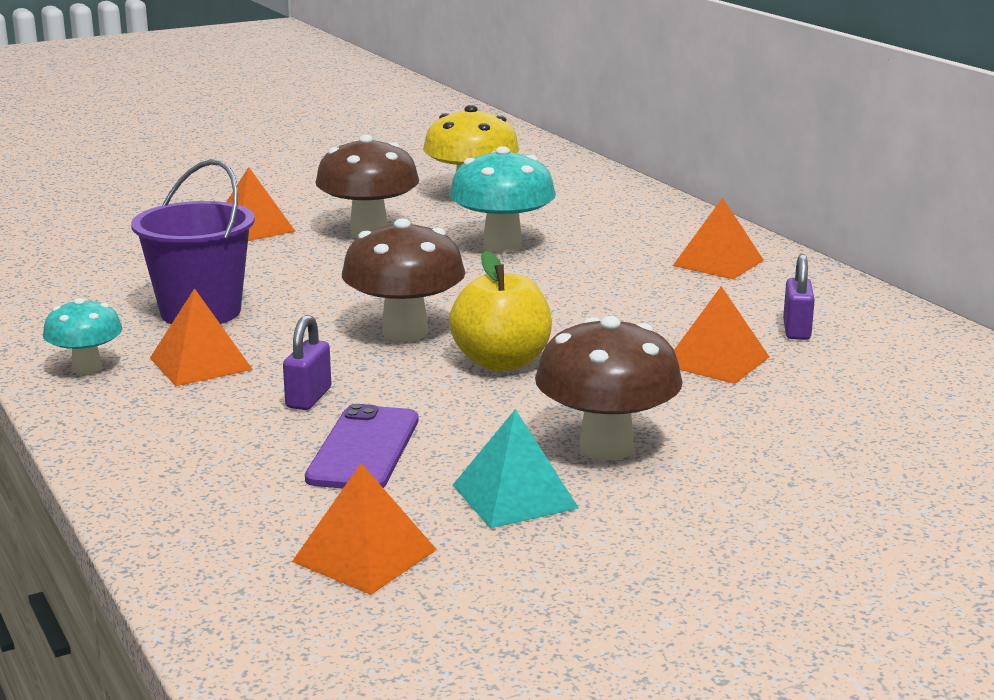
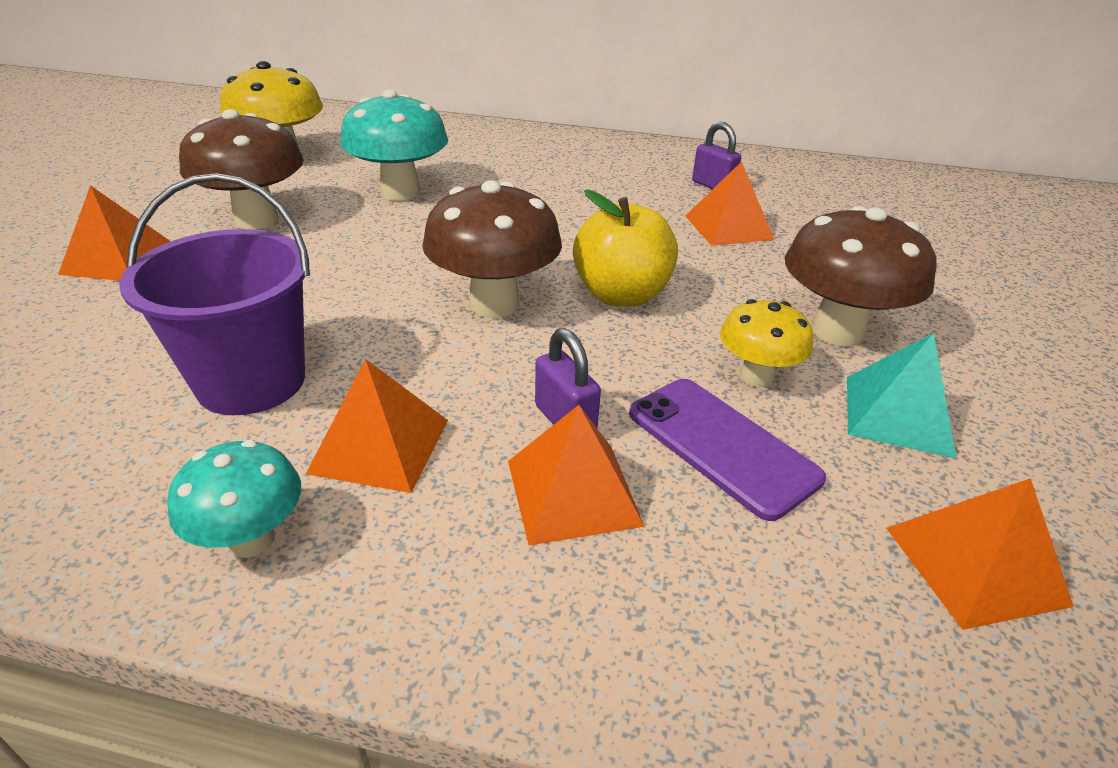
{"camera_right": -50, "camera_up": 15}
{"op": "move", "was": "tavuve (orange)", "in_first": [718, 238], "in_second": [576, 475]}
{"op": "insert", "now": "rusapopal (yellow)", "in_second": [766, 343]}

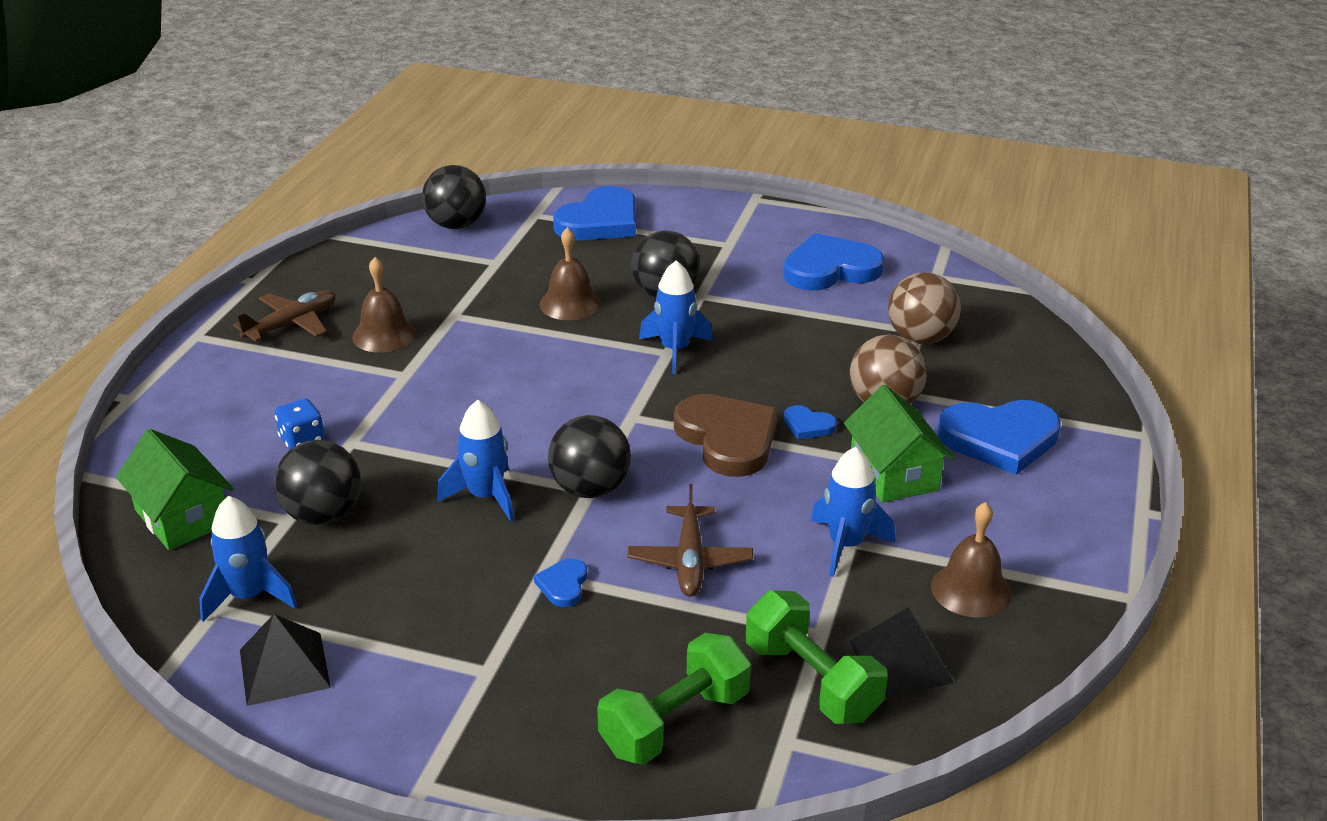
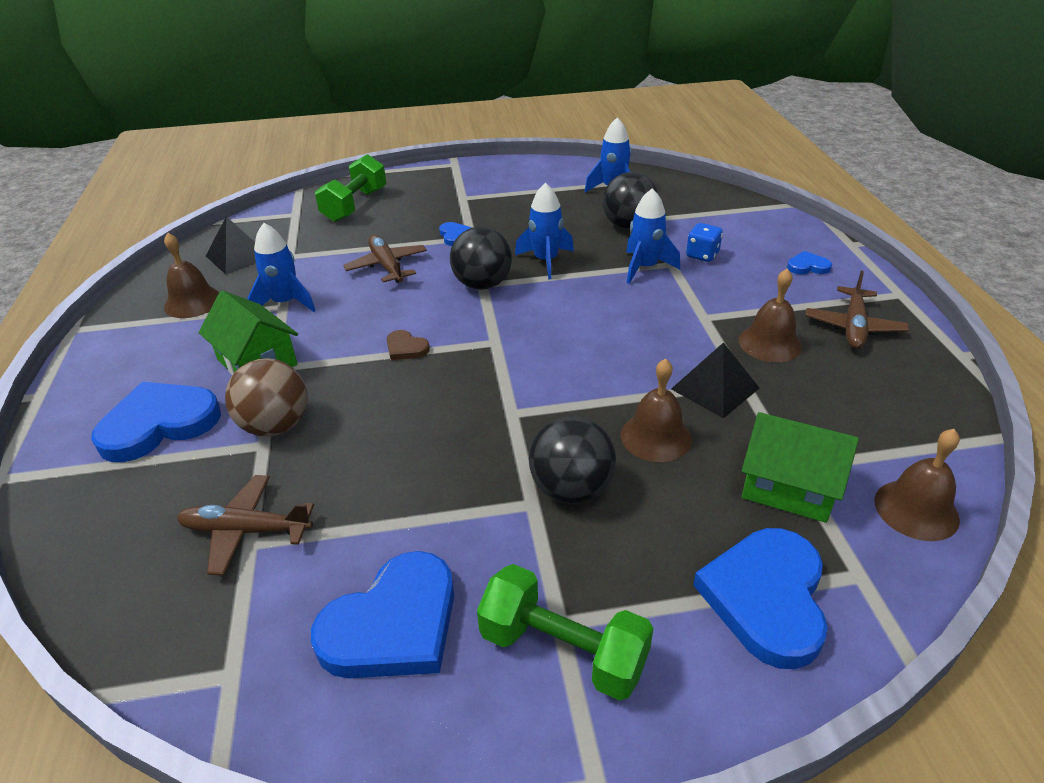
{"camera_right": 155, "camera_up": 5}
{"op": "move", "was": "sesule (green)", "in_first": [175, 489], "in_second": [800, 467]}
{"op": "move", "was": "tavuve (black)", "in_first": [285, 660], "in_second": [715, 380]}
{"op": "replace", "was": "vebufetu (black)", "now": "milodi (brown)", "in_first": [454, 197], "in_second": [917, 485]}
{"op": "move", "was": "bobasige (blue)", "in_first": [676, 317], "in_second": [653, 236]}
{"op": "resize", "was": "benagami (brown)", "in_first": [726, 435], "in_second": [408, 345], "ratio": 0.46}
{"op": "move", "was": "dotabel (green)", "in_first": [817, 657], "in_second": [565, 632]}
{"op": "move", "was": "benagami (blue)", "in_first": [810, 422], "in_second": [809, 262]}
{"op": "replace", "was": "vebufetu (brown)", "now": "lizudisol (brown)", "in_first": [924, 308], "in_second": [245, 525]}

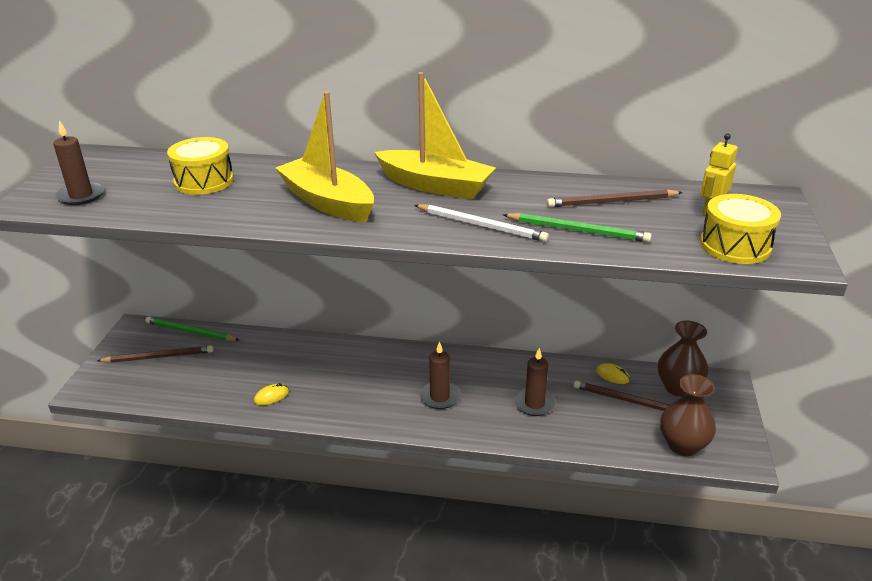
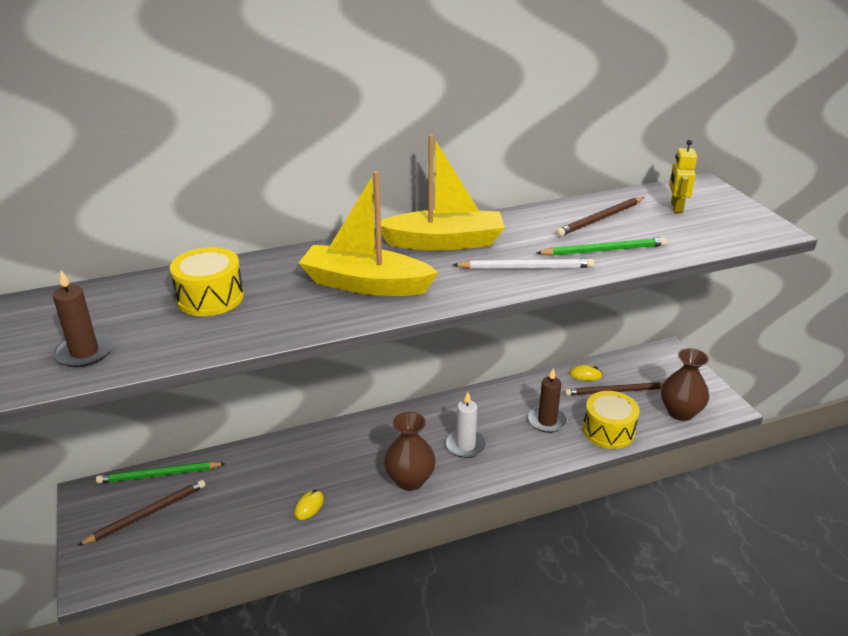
{"camera_right": -30, "camera_up": 0}
{"op": "recolor", "was": "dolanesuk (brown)", "now": "dolanesuk (white)", "in_first": [440, 375], "in_second": [466, 425]}
{"op": "move", "was": "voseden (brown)", "in_first": [683, 359], "in_second": [410, 451]}
{"op": "move", "was": "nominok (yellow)", "in_first": [740, 229], "in_second": [611, 420]}

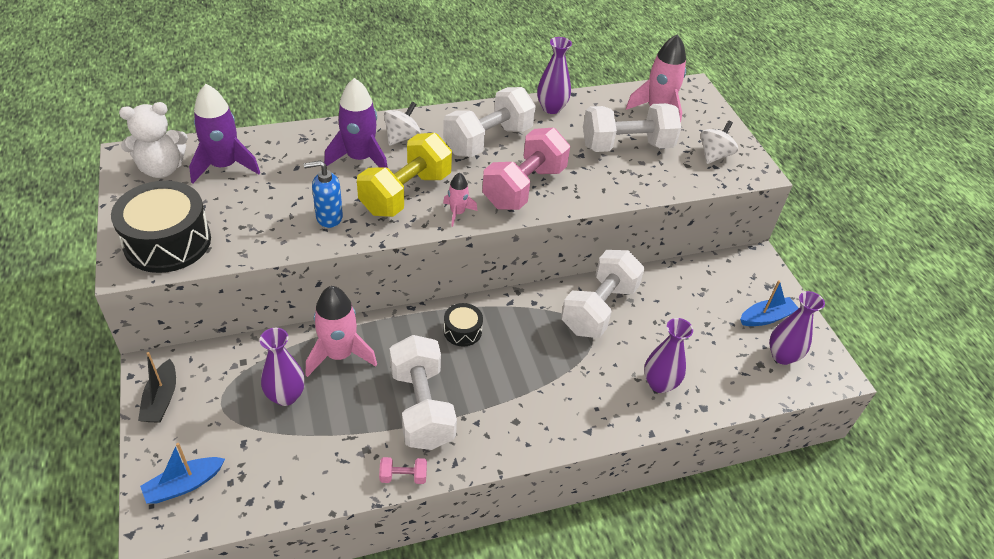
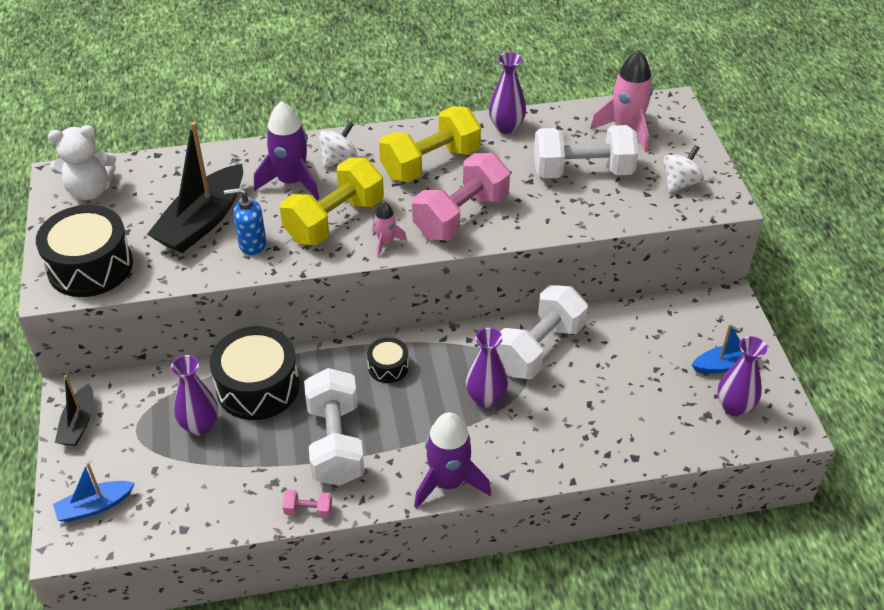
{"camera_right": 10, "camera_up": 0}
{"op": "move", "was": "bobasige (purple)", "in_first": [224, 134], "in_second": [452, 460]}
{"op": "replace", "was": "bobasige (pink)", "now": "nominok (black)", "in_first": [341, 331], "in_second": [255, 373]}
{"op": "recolor", "was": "dotabel (white)", "now": "dotabel (yellow)", "in_first": [489, 122], "in_second": [430, 144]}
{"op": "move", "was": "voseden (purple)", "in_first": [668, 355], "in_second": [487, 368]}
{"op": "insert", "now": "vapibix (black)", "in_second": [195, 187]}

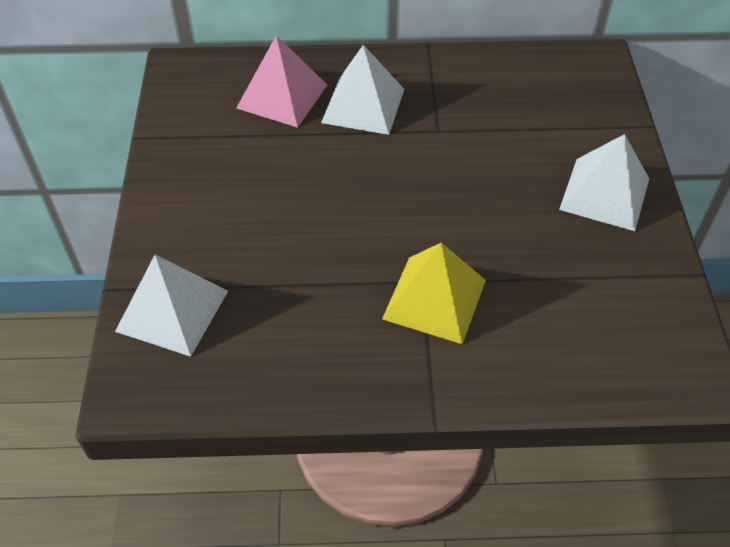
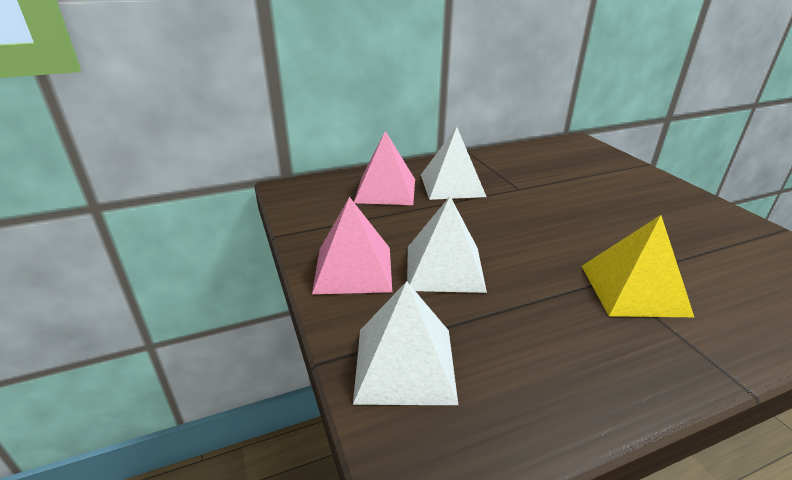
{"camera_right": -20, "camera_up": -20}
{"op": "move", "was": "tavuve (white)", "in_first": [604, 182], "in_second": [447, 244]}
{"op": "insert", "now": "tavuve (pink)", "in_second": [352, 245]}

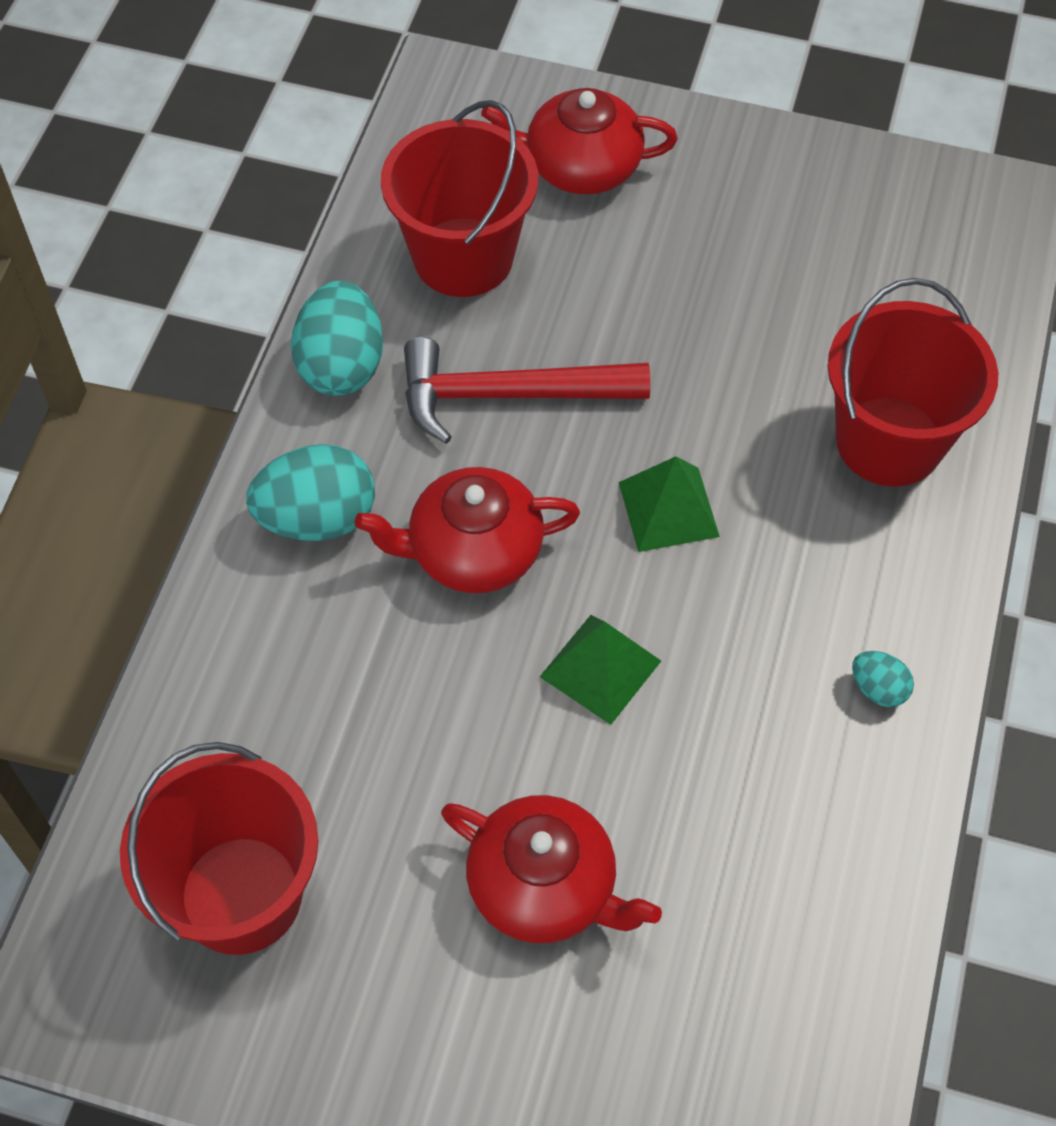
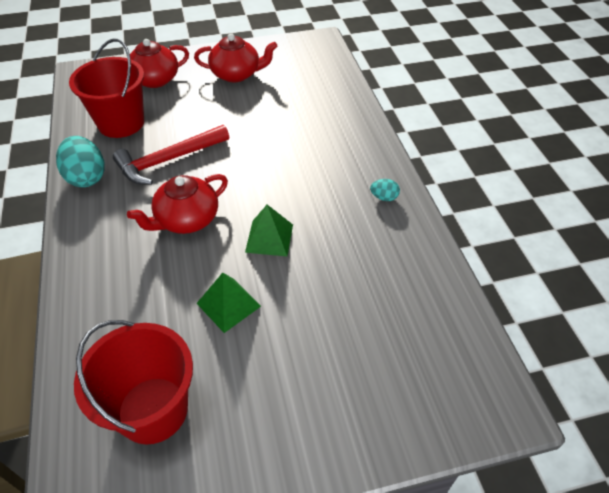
{"camera_right": -30, "camera_up": -10}
{"op": "delete", "was": "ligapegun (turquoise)", "in_first": [310, 492]}
{"op": "move", "was": "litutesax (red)", "in_first": [551, 869], "in_second": [236, 57]}
{"op": "move", "was": "tavuve (green)", "in_first": [669, 504], "in_second": [228, 303]}
{"op": "delete", "was": "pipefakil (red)", "in_first": [913, 382]}

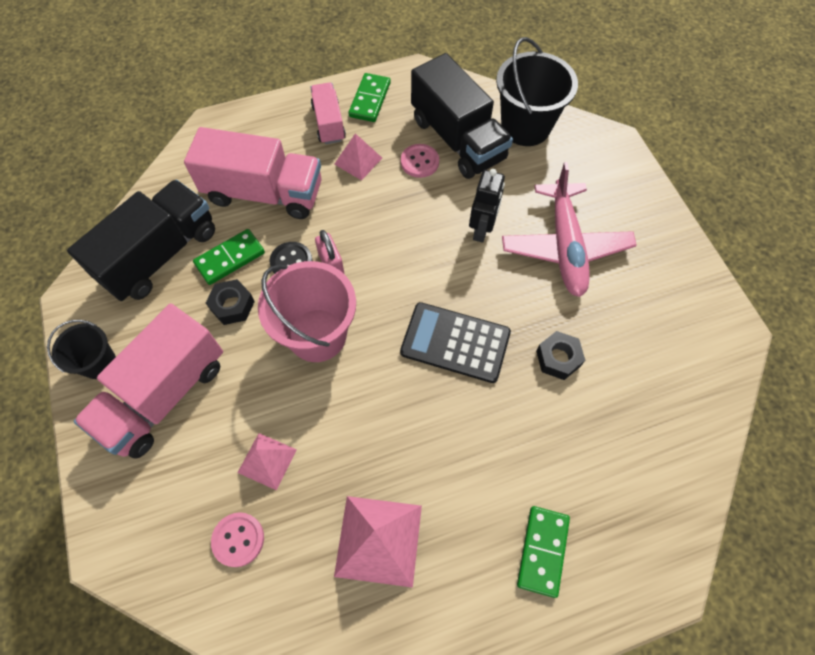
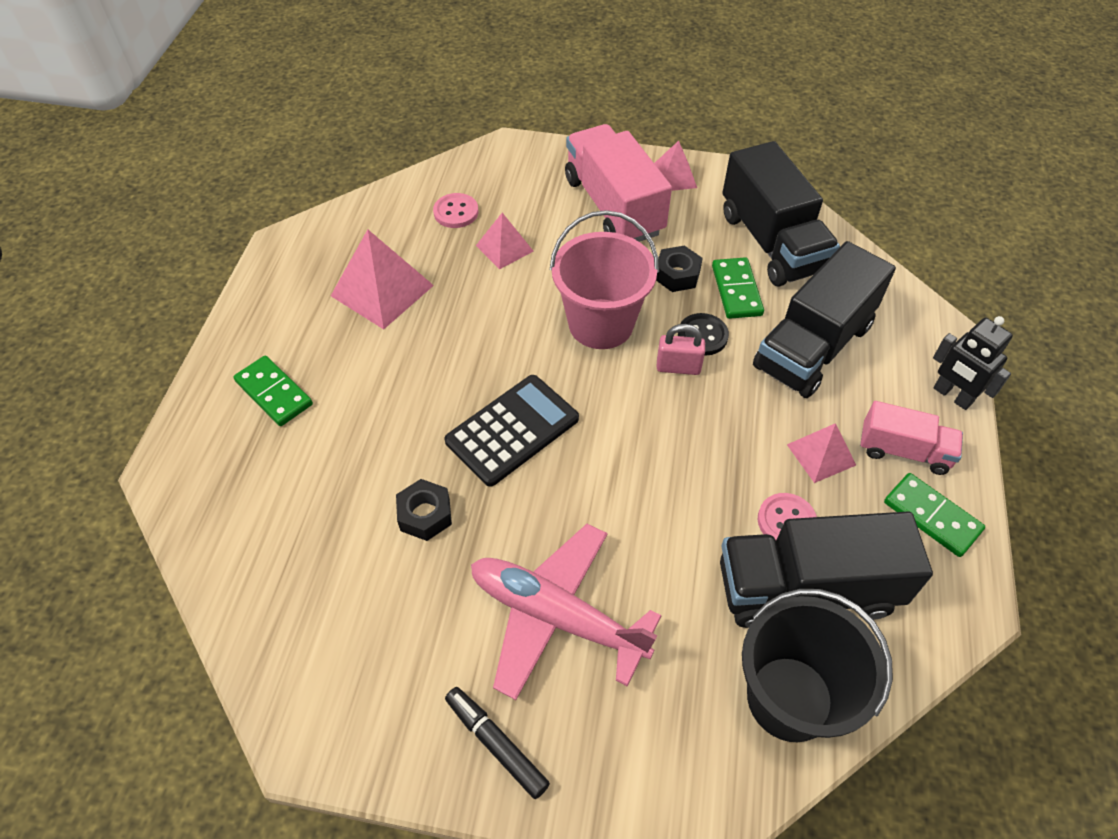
{"camera_right": 120, "camera_up": -10}
{"op": "replace", "was": "pipefakil (black)", "now": "tavuve (pink)", "in_first": [81, 349], "in_second": [675, 166]}
{"op": "recolor", "was": "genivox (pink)", "now": "genivox (black)", "in_first": [253, 173], "in_second": [824, 319]}
{"op": "move", "was": "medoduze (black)", "in_first": [487, 206], "in_second": [973, 363]}
{"op": "insert", "now": "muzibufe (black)", "in_second": [497, 743]}

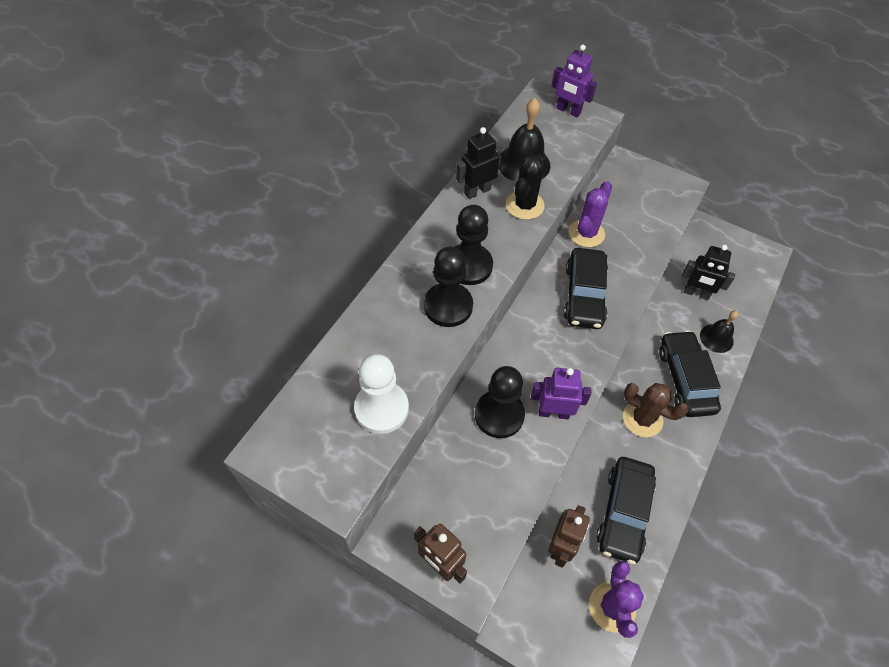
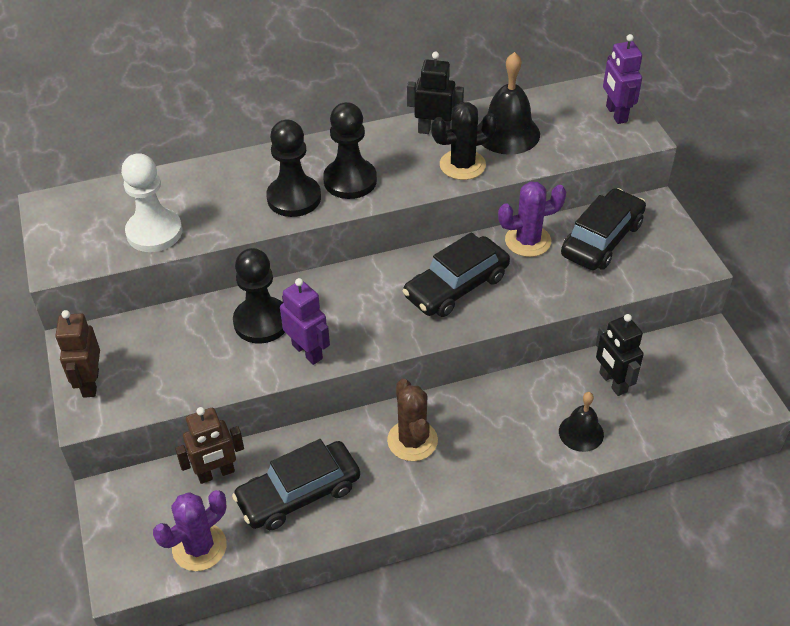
{"camera_right": 45, "camera_up": -10}
{"op": "move", "was": "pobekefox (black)", "in_first": [690, 373], "in_second": [603, 229]}

